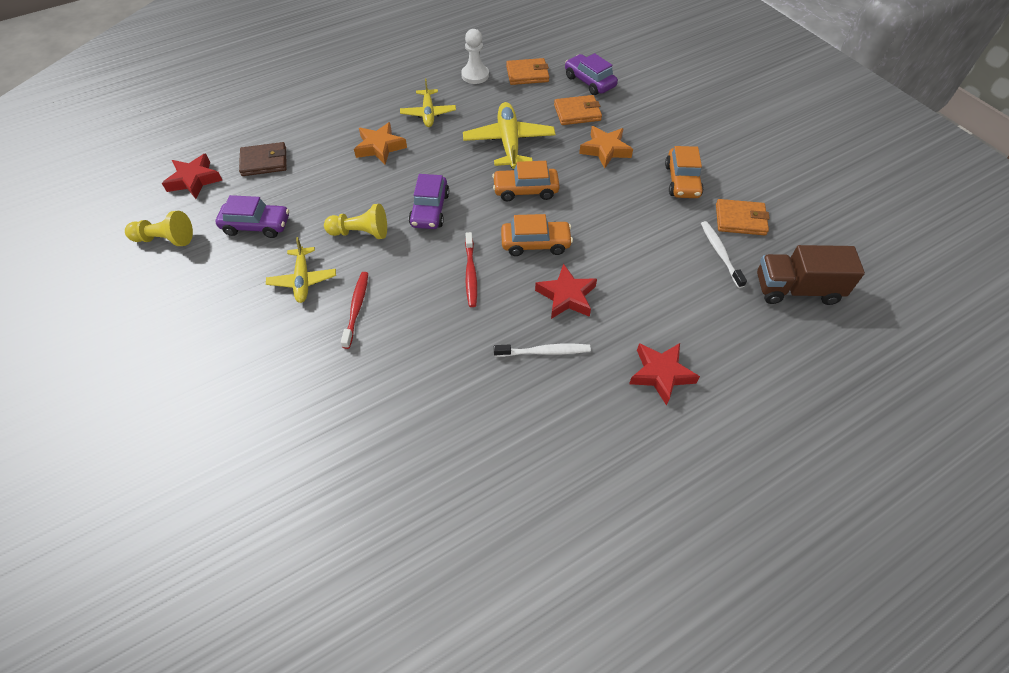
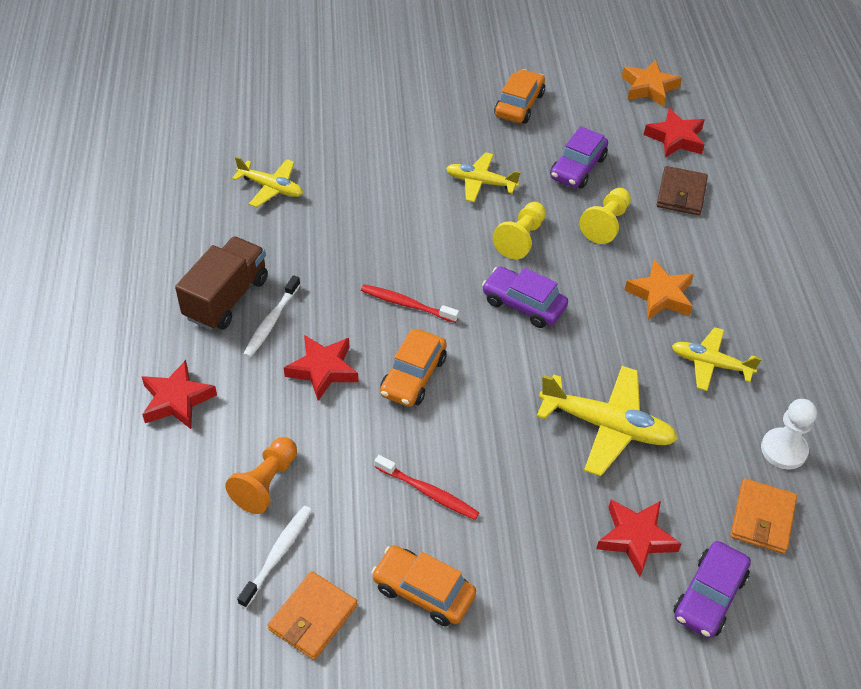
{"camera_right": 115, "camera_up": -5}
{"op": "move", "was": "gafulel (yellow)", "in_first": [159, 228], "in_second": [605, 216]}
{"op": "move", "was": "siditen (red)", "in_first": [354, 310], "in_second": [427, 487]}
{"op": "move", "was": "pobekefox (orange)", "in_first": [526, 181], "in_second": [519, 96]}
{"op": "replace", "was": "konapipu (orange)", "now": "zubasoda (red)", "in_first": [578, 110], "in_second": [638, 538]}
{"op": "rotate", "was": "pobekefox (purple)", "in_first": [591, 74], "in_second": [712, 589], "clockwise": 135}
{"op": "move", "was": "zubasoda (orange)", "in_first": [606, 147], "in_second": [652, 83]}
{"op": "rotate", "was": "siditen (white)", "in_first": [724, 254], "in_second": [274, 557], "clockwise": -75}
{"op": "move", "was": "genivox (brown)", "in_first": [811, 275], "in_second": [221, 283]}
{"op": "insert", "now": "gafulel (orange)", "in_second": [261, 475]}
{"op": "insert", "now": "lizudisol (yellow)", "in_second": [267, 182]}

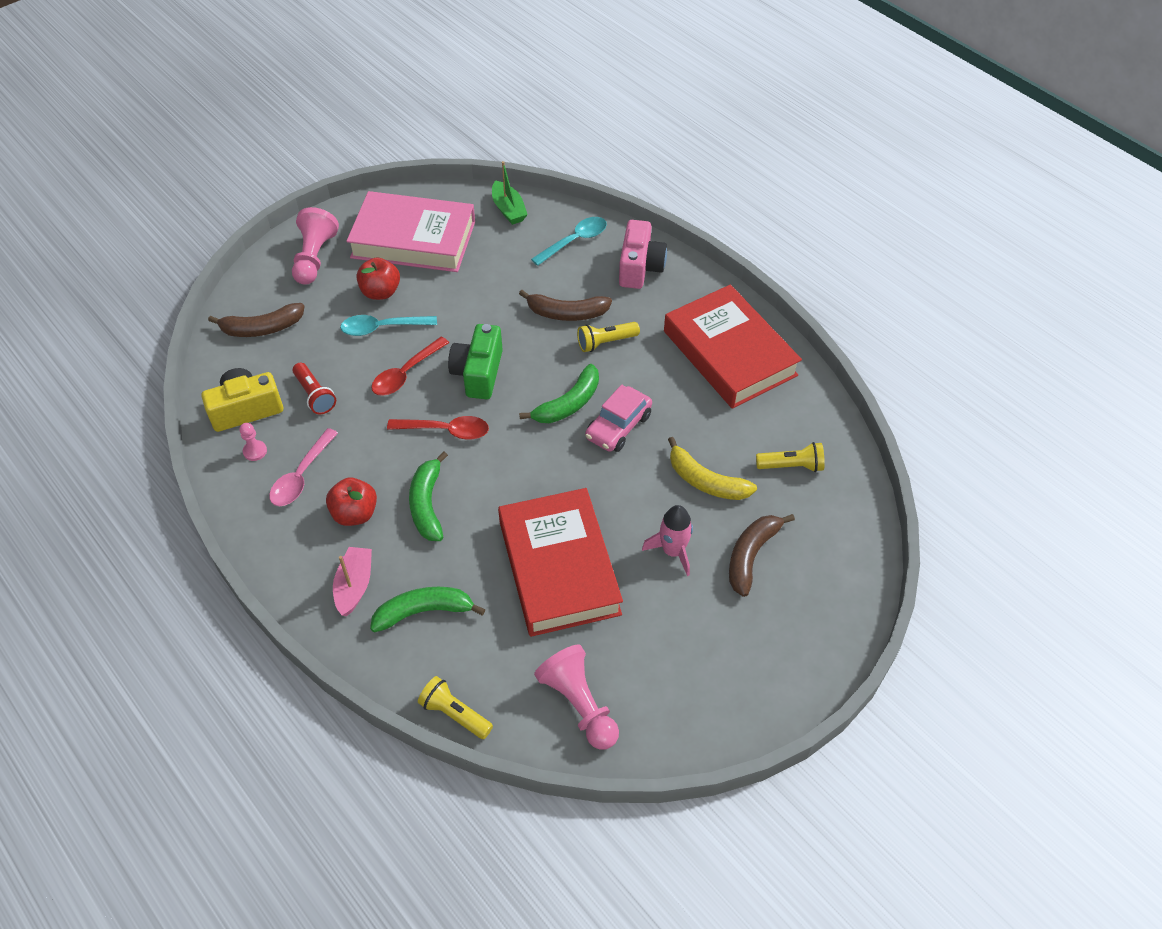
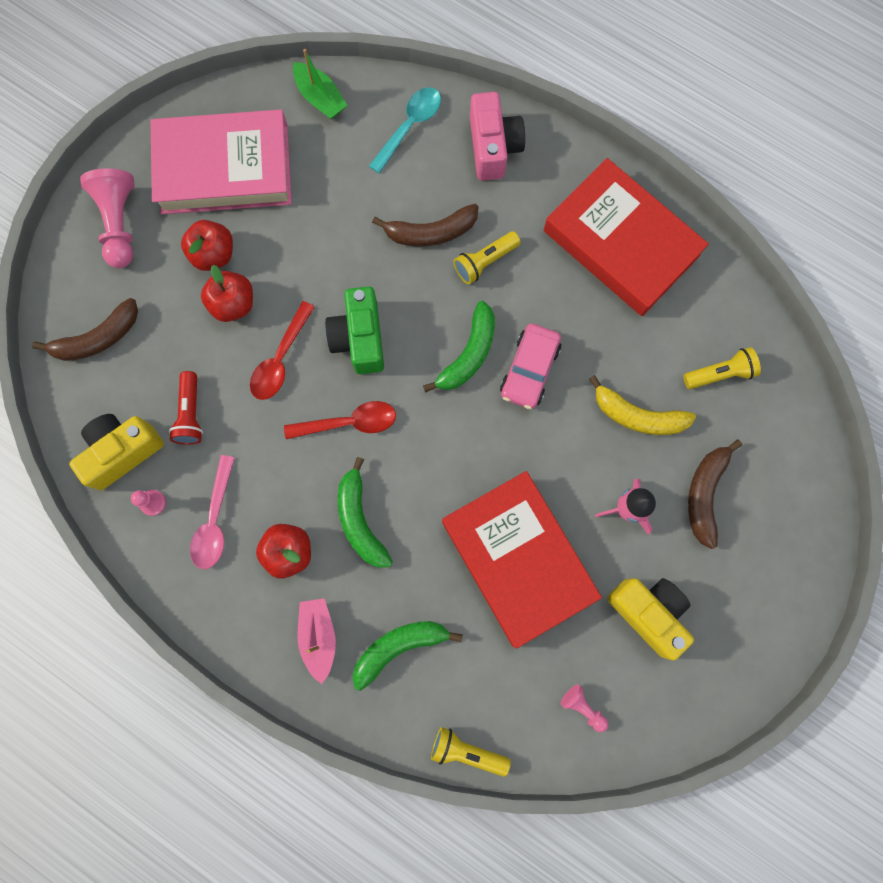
{"camera_right": -15, "camera_up": 25}
{"op": "rotate", "was": "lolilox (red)", "in_first": [314, 388], "in_second": [186, 408], "clockwise": 45}
{"op": "replace", "was": "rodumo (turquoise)", "now": "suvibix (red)", "in_first": [388, 325], "in_second": [227, 293]}
{"op": "resize", "was": "gafulel (pink)", "in_first": [576, 697], "in_second": [585, 708], "ratio": 0.49}
{"op": "insert", "now": "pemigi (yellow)", "in_second": [650, 619]}

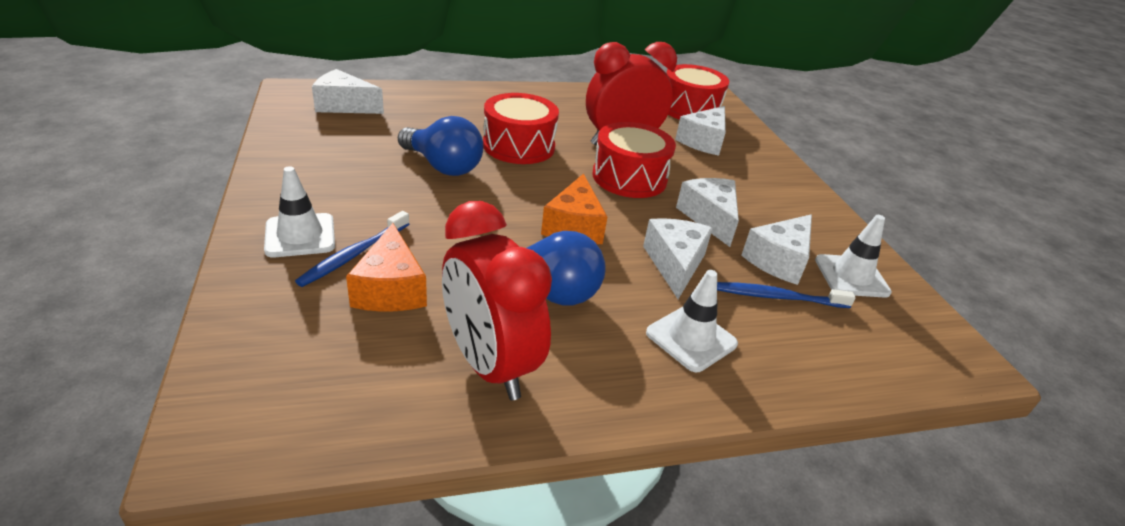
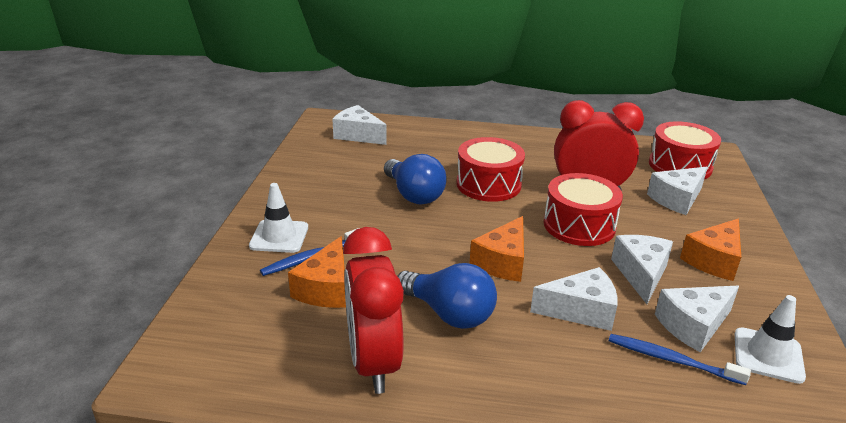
{"camera_right": 25, "camera_up": -5}
{"op": "rotate", "was": "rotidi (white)", "in_first": [678, 258], "in_second": [574, 299], "clockwise": 60}
{"op": "delete", "was": "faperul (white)", "in_first": [692, 321]}
{"op": "insert", "now": "rotidi (orange)", "in_second": [710, 249]}

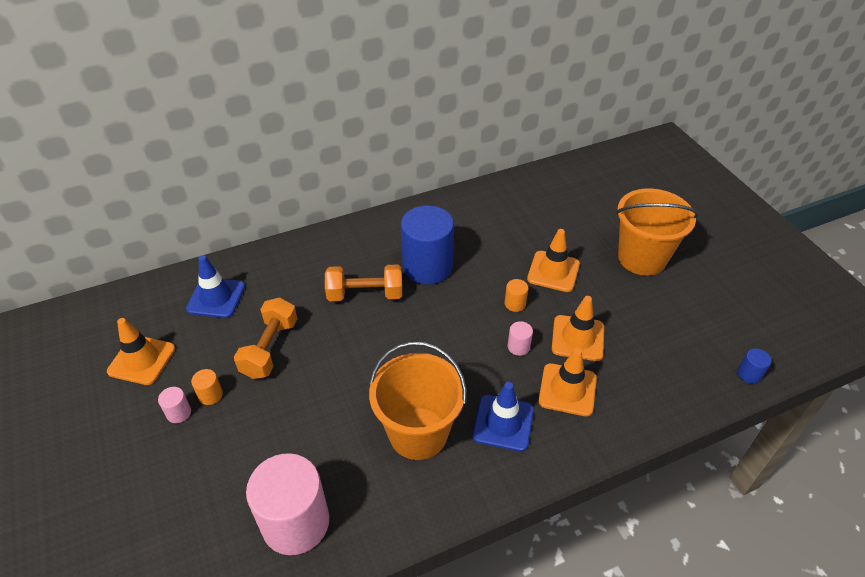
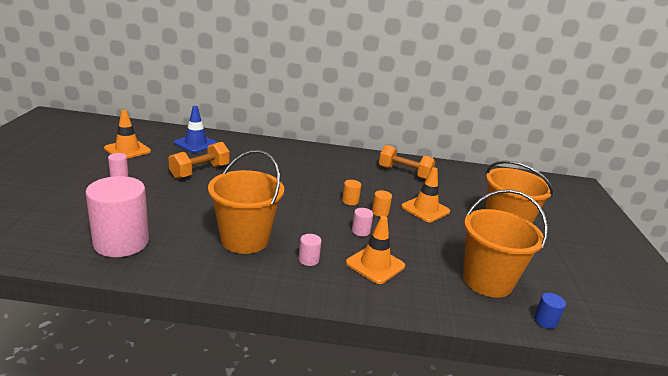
{"camera_right": 25, "camera_up": -20}
{"op": "move", "was": "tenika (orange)", "in_first": [207, 387], "in_second": [351, 192]}
{"op": "move", "was": "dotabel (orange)", "in_first": [363, 282], "in_second": [407, 162]}
{"op": "delete", "was": "tenika (blue)", "in_first": [427, 244]}
{"op": "replace", "was": "faperul (blue)", "now": "tenika (pink)", "in_first": [503, 417], "in_second": [310, 250]}
{"op": "delete", "was": "faperul (orange)", "in_first": [578, 328]}
{"op": "insert", "now": "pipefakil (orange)", "in_second": [505, 243]}

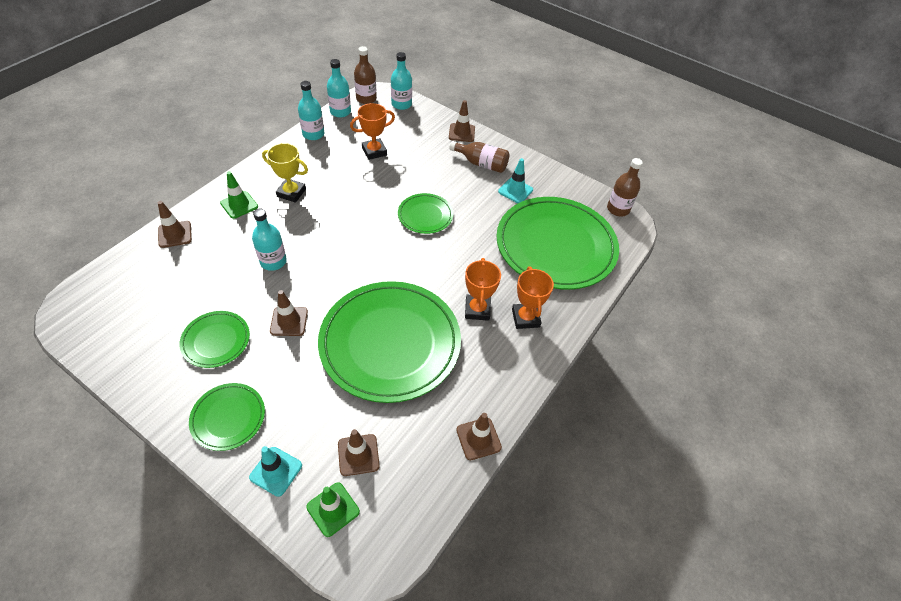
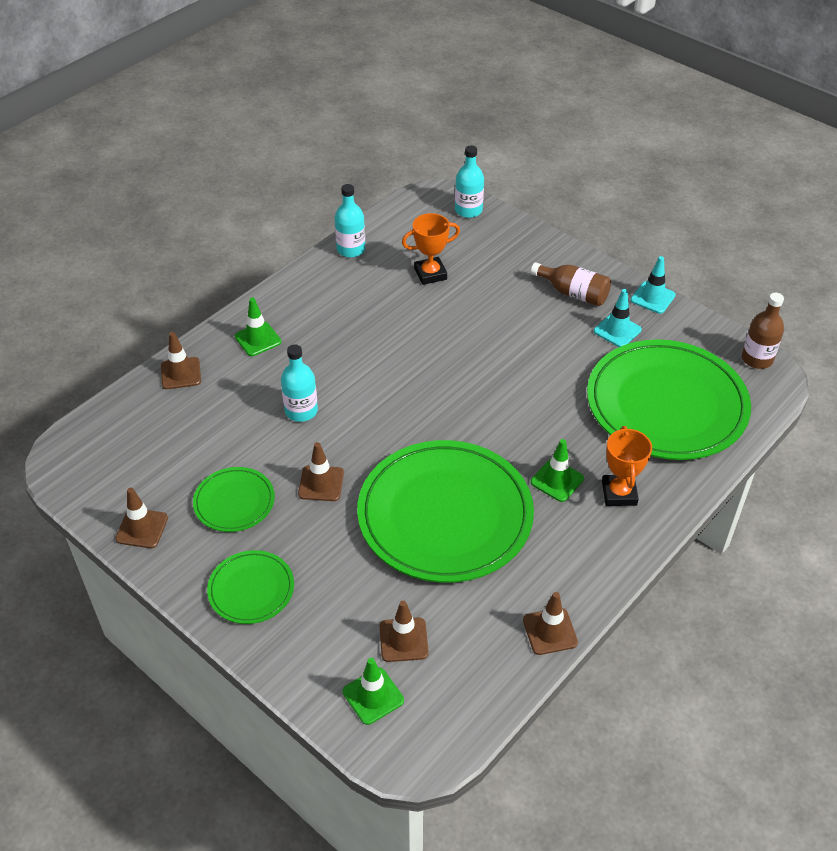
{"camera_right": 10, "camera_up": -5}
{"op": "move", "was": "faperul (turquoise)", "in_first": [275, 471], "in_second": [653, 285]}
{"op": "delete", "was": "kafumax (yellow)", "in_first": [285, 173]}
{"op": "delete", "was": "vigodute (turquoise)", "in_first": [339, 88]}
{"op": "delete", "was": "vigodute (brown)", "in_first": [365, 75]}
{"op": "delete", "was": "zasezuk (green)", "in_first": [425, 213]}
{"op": "move", "was": "faperul (brown)", "in_first": [462, 121], "in_second": [141, 518]}
{"op": "replace", "was": "kafumax (orange)", "now": "faperul (green)", "in_first": [483, 289], "in_second": [557, 470]}

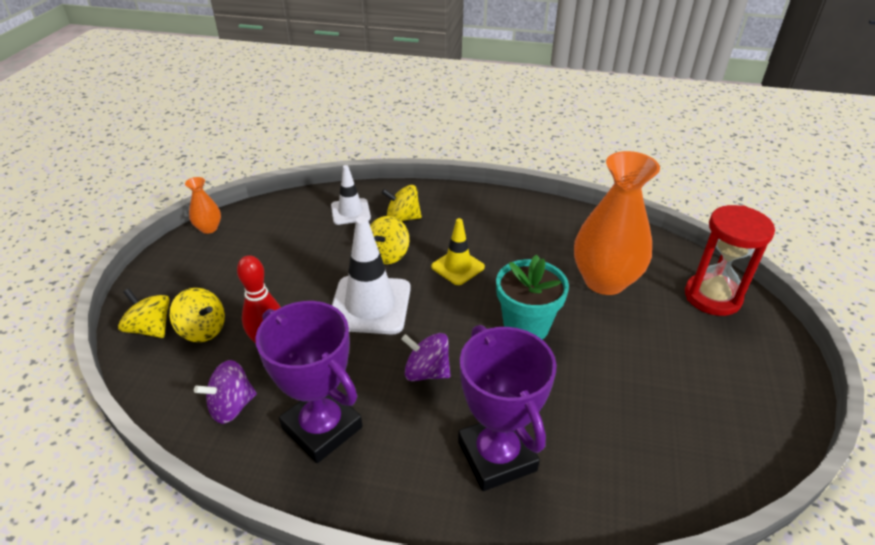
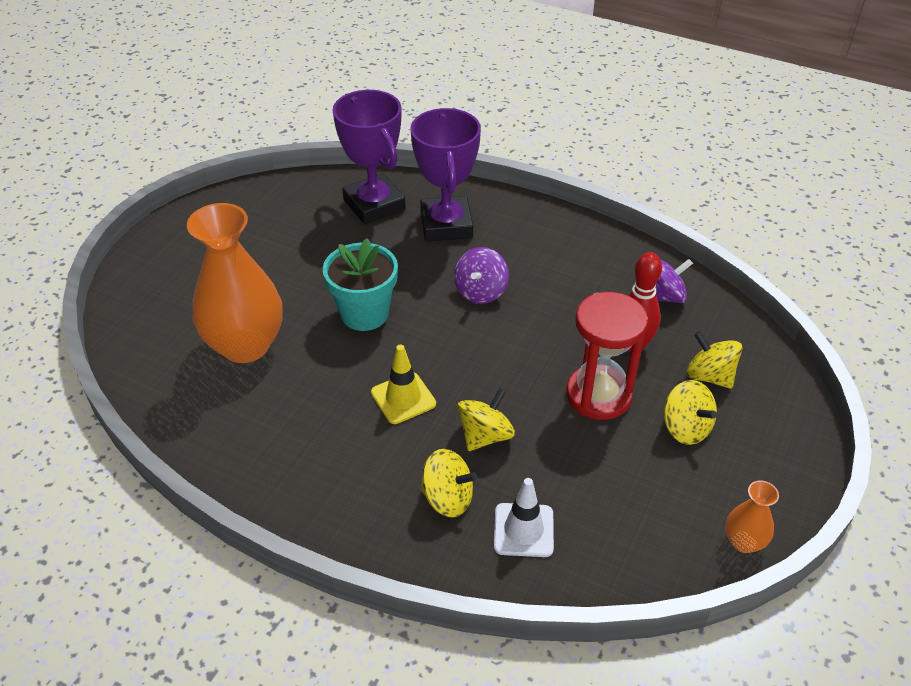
{"camera_right": -165, "camera_up": 5}
{"op": "move", "was": "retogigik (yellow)", "in_first": [144, 313], "in_second": [690, 412]}
{"op": "move", "was": "kafumax (purple)", "in_first": [309, 382], "in_second": [369, 157]}
{"op": "delete", "was": "faperul (white)", "in_first": [371, 275]}
{"op": "rotate", "was": "retogigik (purple)", "in_first": [426, 357], "in_second": [481, 275], "clockwise": 75}
{"op": "move", "was": "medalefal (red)", "in_first": [730, 260], "in_second": [607, 356]}

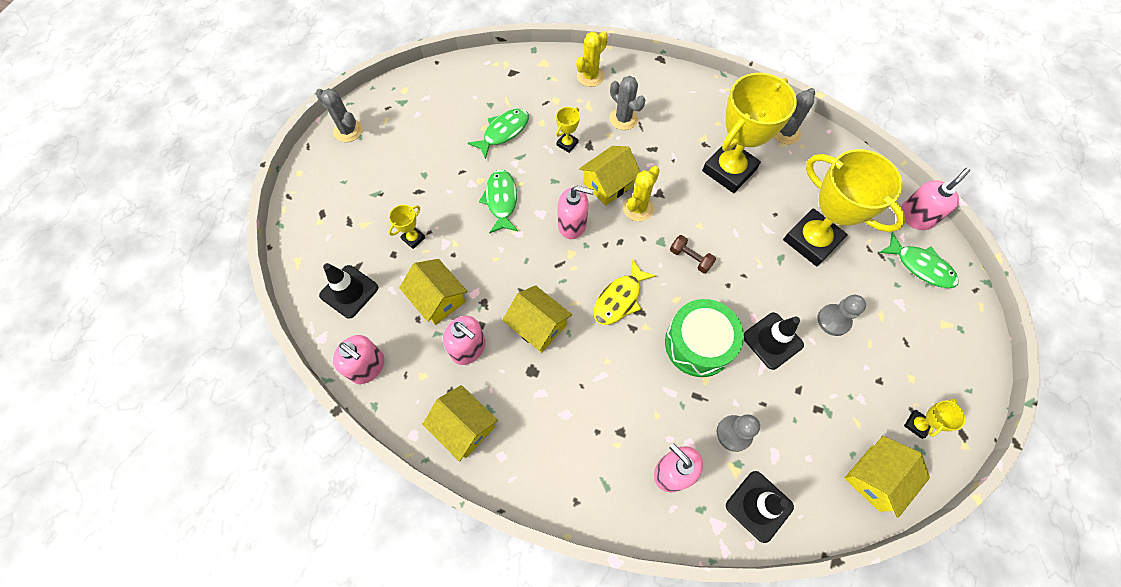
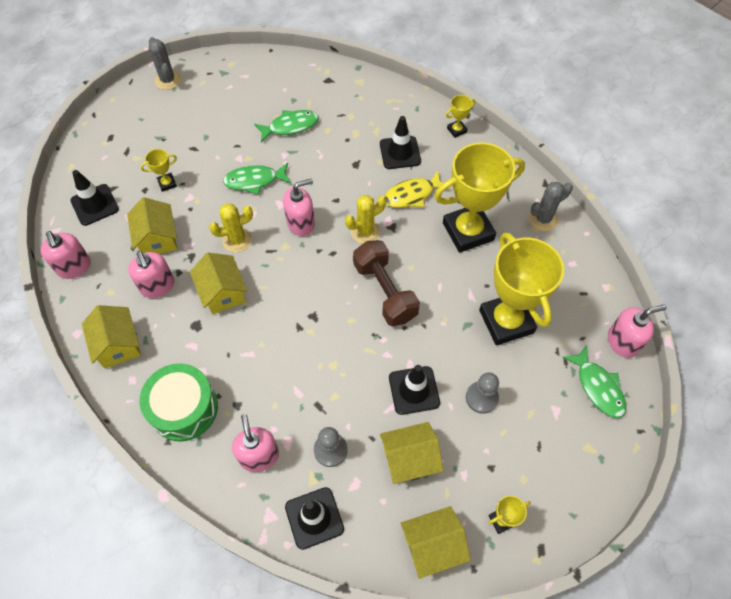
{"camera_right": 25, "camera_up": -5}
{"op": "rotate", "was": "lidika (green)", "in_first": [498, 201], "in_second": [257, 179], "clockwise": -120}
{"op": "move", "was": "kafumax (yellow)", "in_first": [568, 130], "in_second": [460, 116]}
{"op": "rotate", "was": "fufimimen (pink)", "in_first": [576, 212], "in_second": [299, 207], "clockwise": -60}
{"op": "move", "was": "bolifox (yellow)", "in_first": [592, 59], "in_second": [231, 228]}
{"op": "move", "was": "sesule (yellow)", "in_first": [610, 176], "in_second": [411, 453]}
{"op": "move", "was": "lidika (yellow)", "in_first": [624, 292], "in_second": [417, 189]}
{"op": "replace", "was": "bolifox (grey)", "now": "faperul (black)", "in_first": [627, 103], "in_second": [400, 142]}
{"op": "move", "was": "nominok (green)", "in_first": [704, 338], "in_second": [178, 402]}
{"op": "resize", "was": "dotabel (brown)", "in_first": [693, 254], "in_second": [386, 283], "ratio": 2.01}

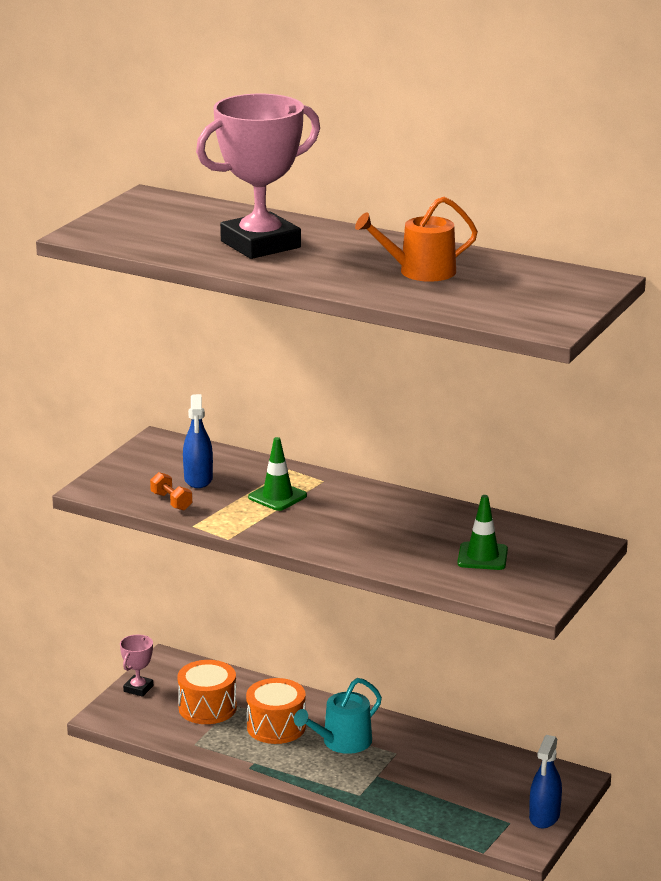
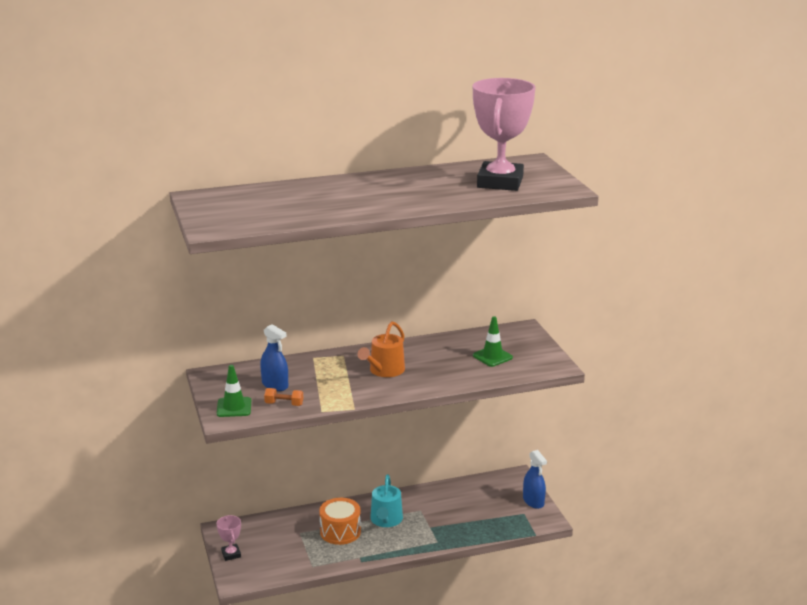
{"camera_right": -45, "camera_up": 0}
{"op": "delete", "was": "nominok (orange)", "in_first": [207, 692]}
{"op": "move", "was": "kafumax (pink)", "in_first": [258, 176], "in_second": [504, 134]}
{"op": "move", "was": "faperul (green)", "in_first": [277, 474], "in_second": [234, 391]}
{"op": "move", "was": "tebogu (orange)", "in_first": [416, 239], "in_second": [381, 349]}

